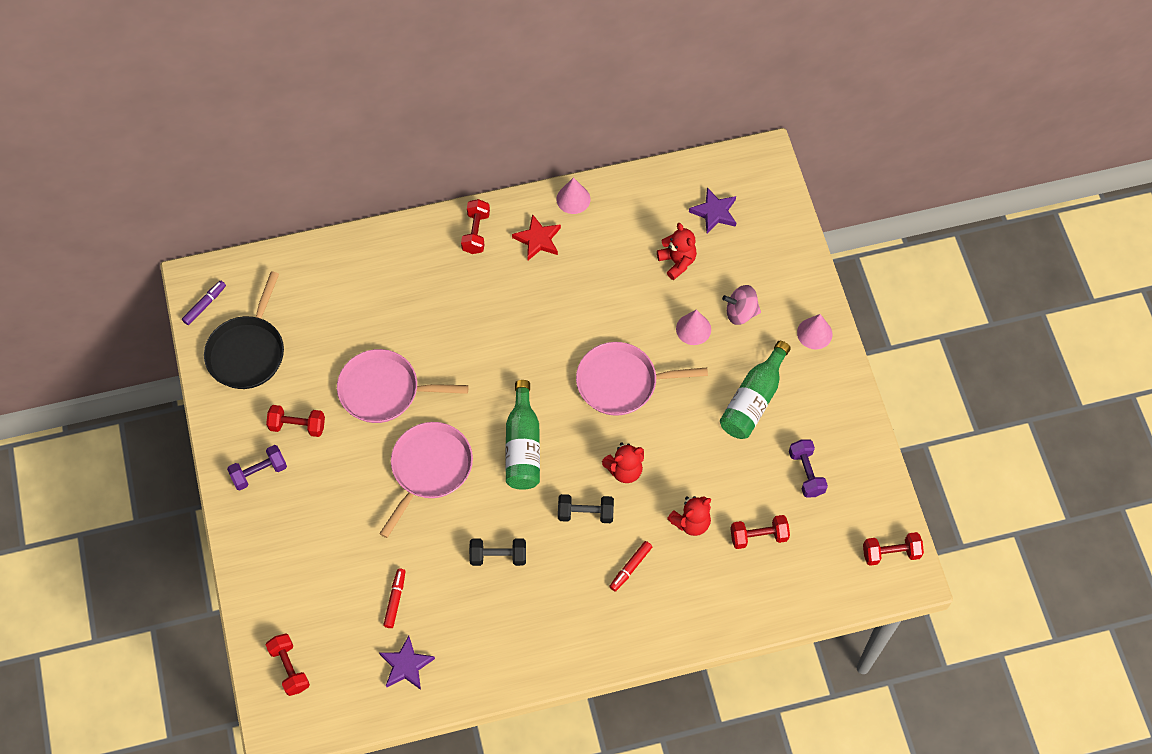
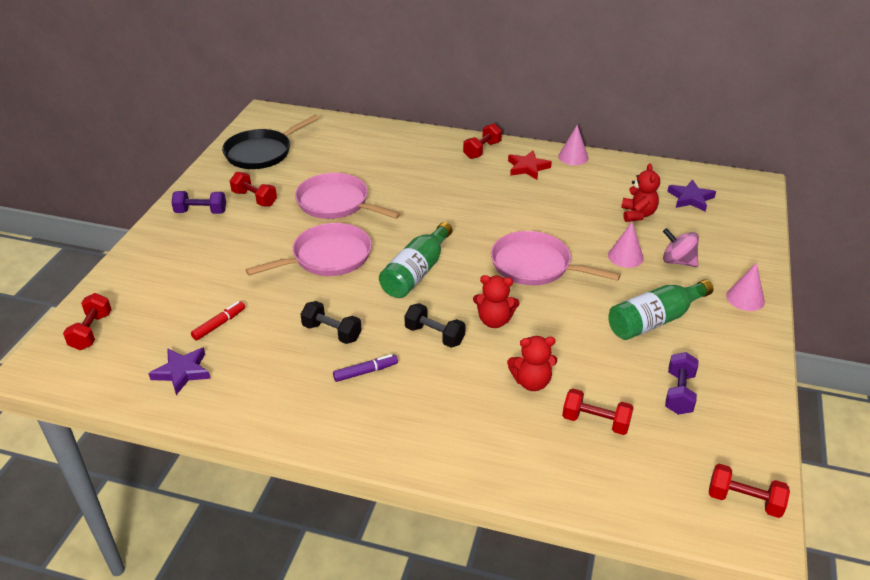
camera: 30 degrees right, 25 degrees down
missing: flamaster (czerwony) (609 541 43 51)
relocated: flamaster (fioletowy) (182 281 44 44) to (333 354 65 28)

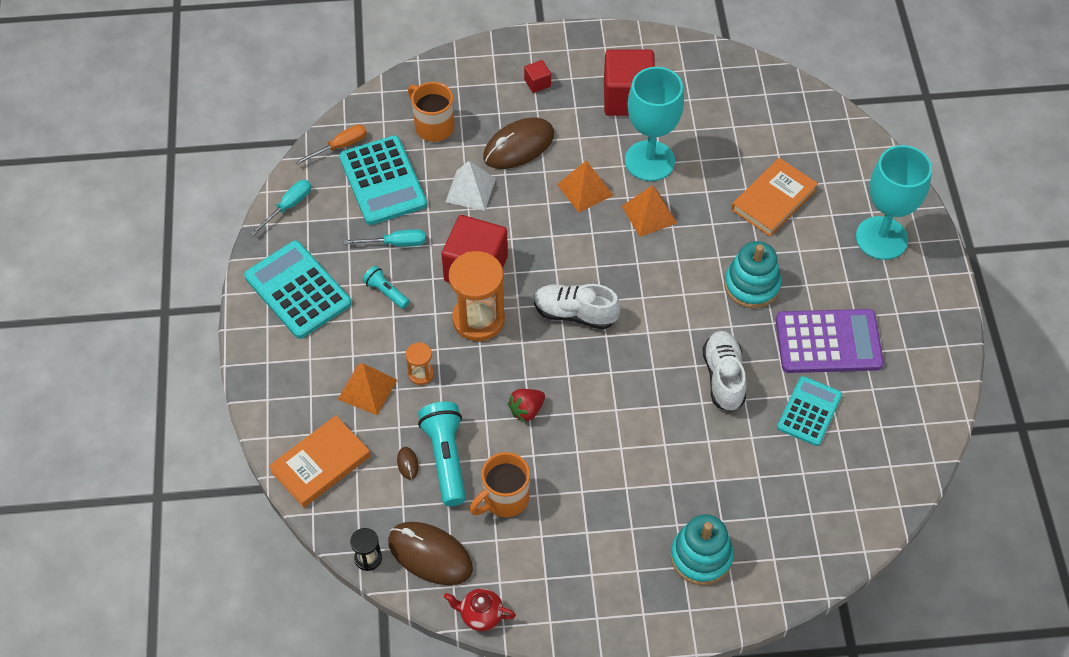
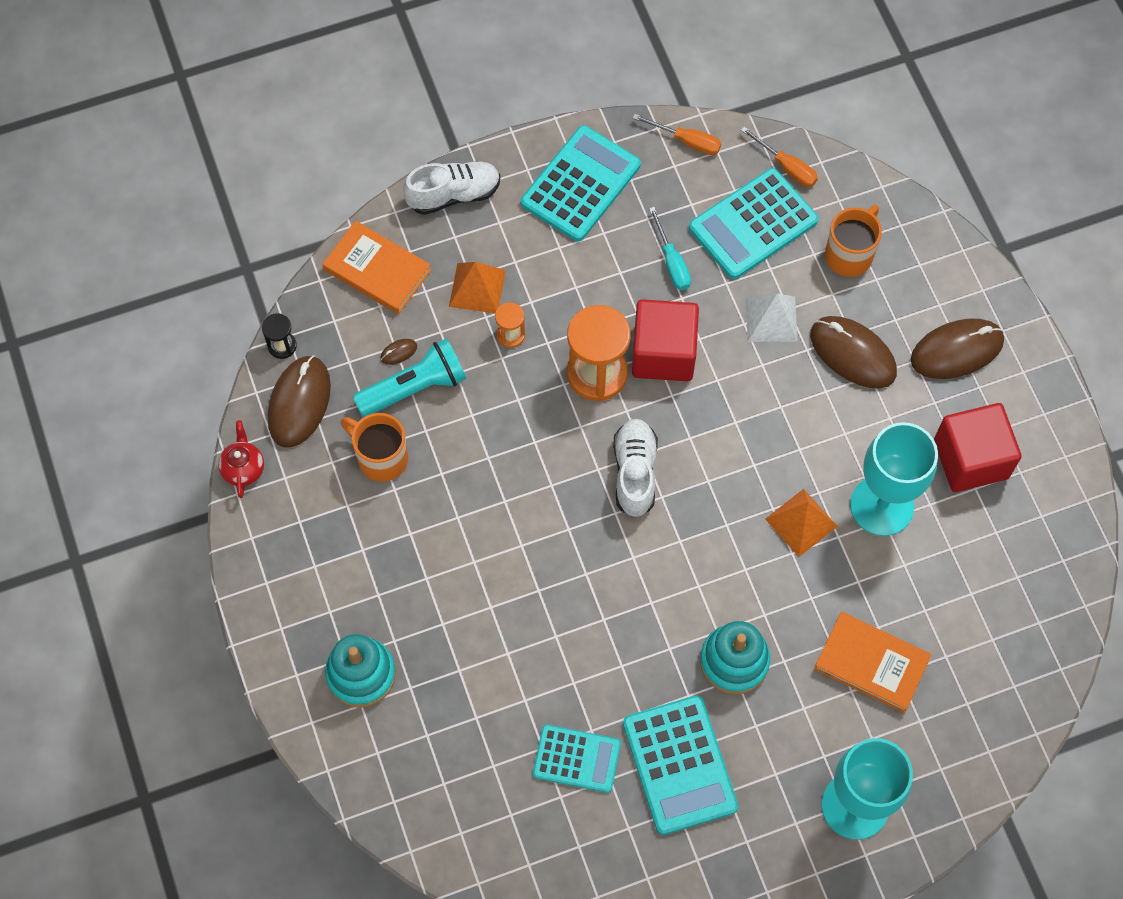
camera: 75 degrees right, 10 degrees up
missing: latarka (turkusowy) (363 266 47 43); truskawka (czerwony) (508 389 37 33); piramida (pomarańczowy) (557 160 57 53)
relocated: but (biały) (703 331 44 81) to (403 161 97 54)
exchanged: sześcian (czerwony) (524 60 27 33) to myszka (brązowy) (910 318 94 61)
colour: śrubokręt (turkusowy) (251 180 60 55) to śrubokręt (pomarańczowy) (633 114 88 41); kalkulator (fioletowy) (776 309 108 64) to kalkulator (turkusowy) (623 696 115 139)

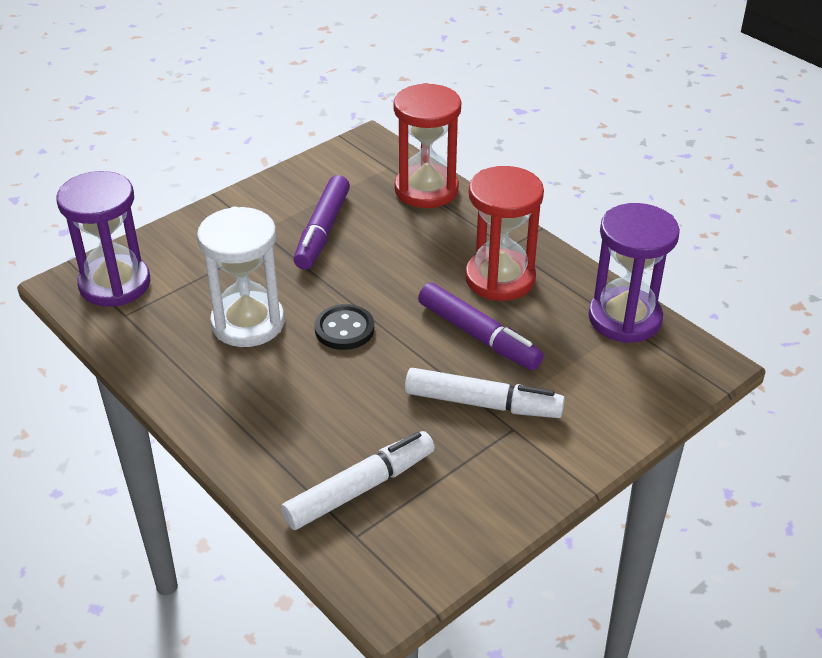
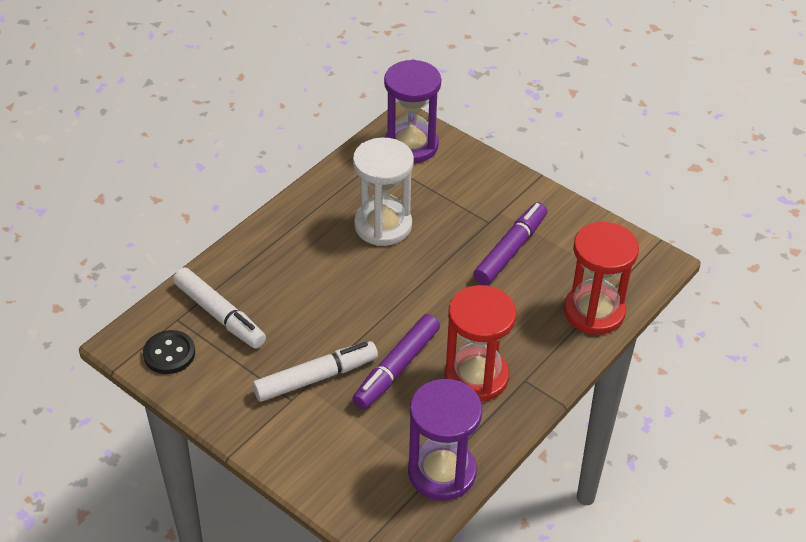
camera: 80 degrees right, 5 degrees up
relocated: guzik (czarny) (315 304 59 46) to (143 330 52 44)
spun: flamaster (fioletowy) (294 175 56 94) = (473 202 74 83) 120 degrees clockwise; flamaster (biały) (405 368 160 50) = (253 341 125 61) 120 degrees counterclockwise

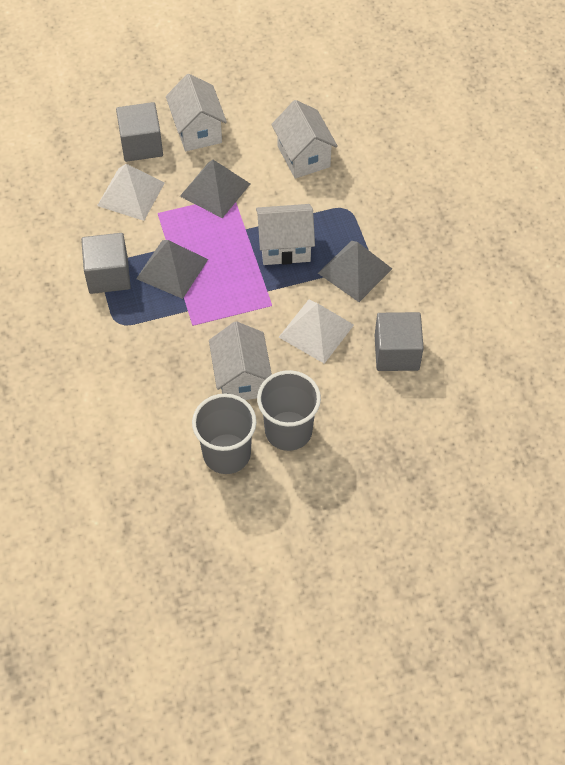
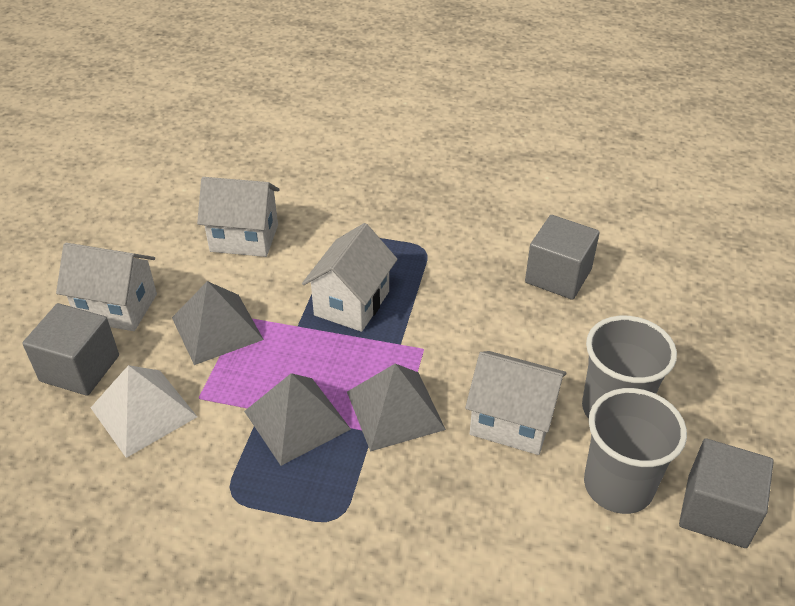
camera: 60 degrees left, 15 degrees down
missing: piramida (biały) (279 300 75 64)
relocated: sześcian (szary) (81 233 50 61) to (679 438 95 110); piramida (szary) (318 241 74 61) to (347 363 99 89)

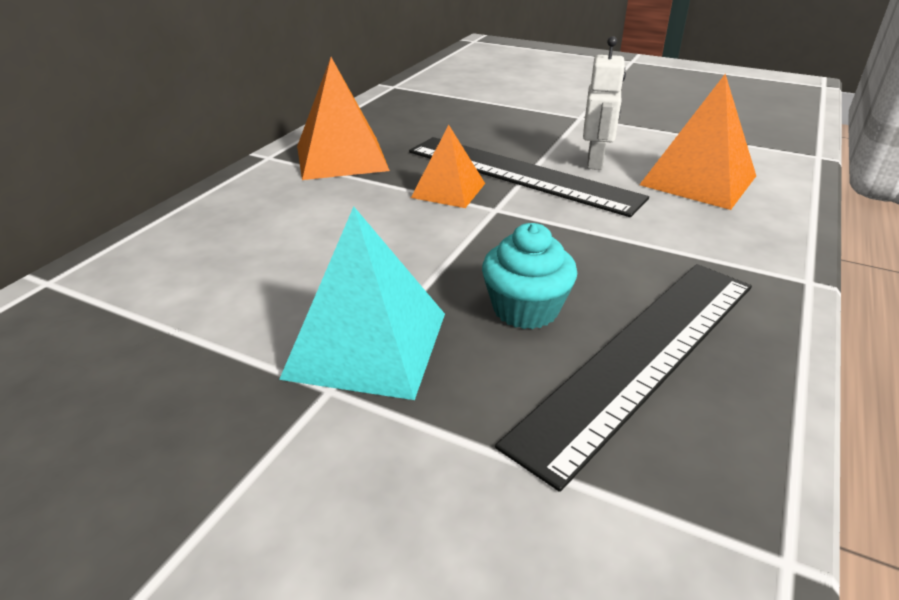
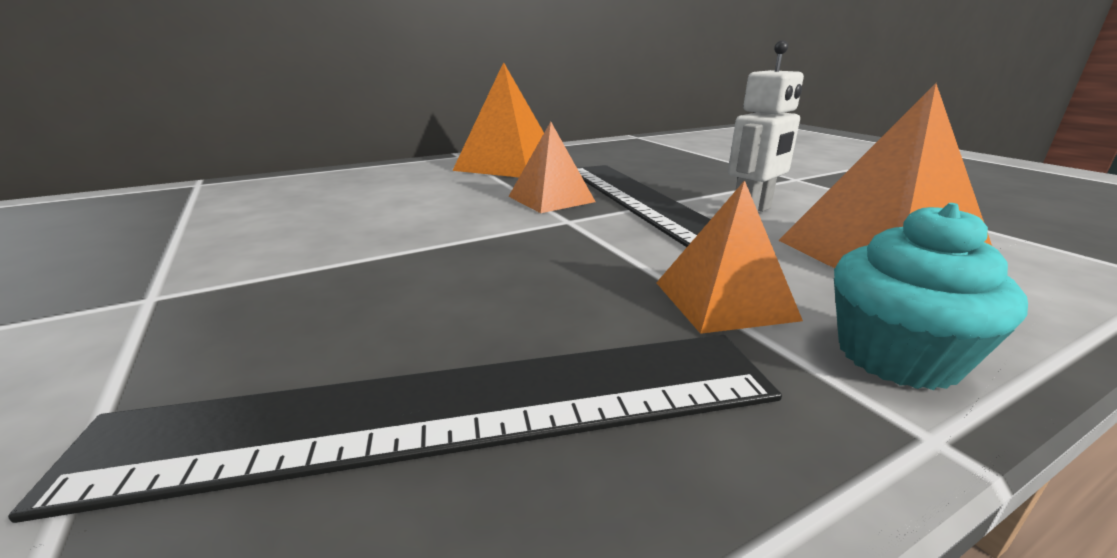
camera: 35 degrees right, 10 degrees down
missing: piramida (turkusowy) (279 206 166 194)
appeared: piramida (pomarańczowy) (656 180 147 154)
relocated: muffinka (turkusowy) (482 223 95 106) to (834 203 194 187)

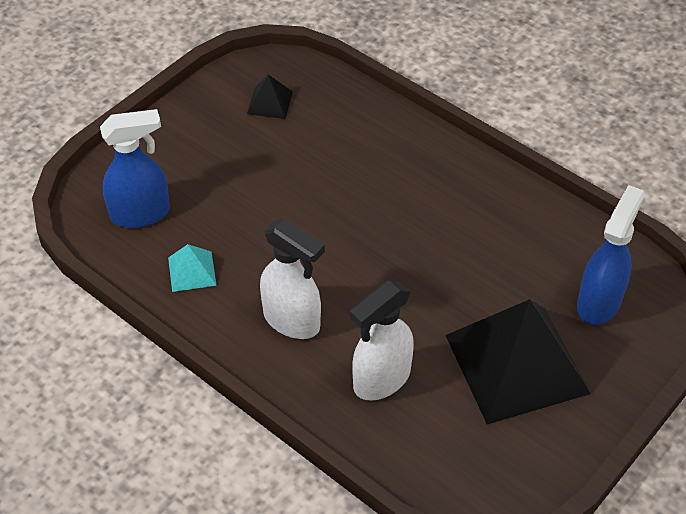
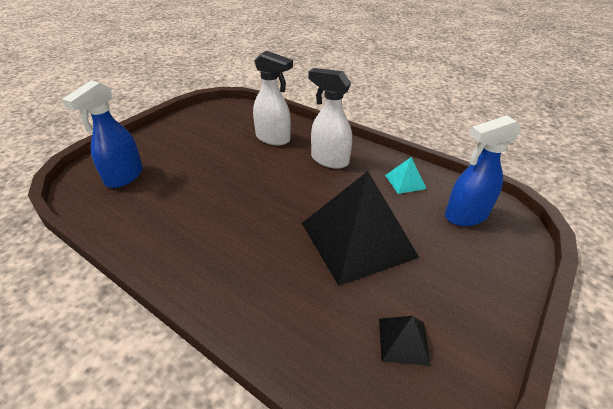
camera: 175 degrees right, 10 degrees down
relocated: piramida (czarny) (445 299 146 125) to (302 171 117 115)
spun: spryskiwacz (biały) (350 280 64 121) = (253 51 40 94) 75 degrees clockwise

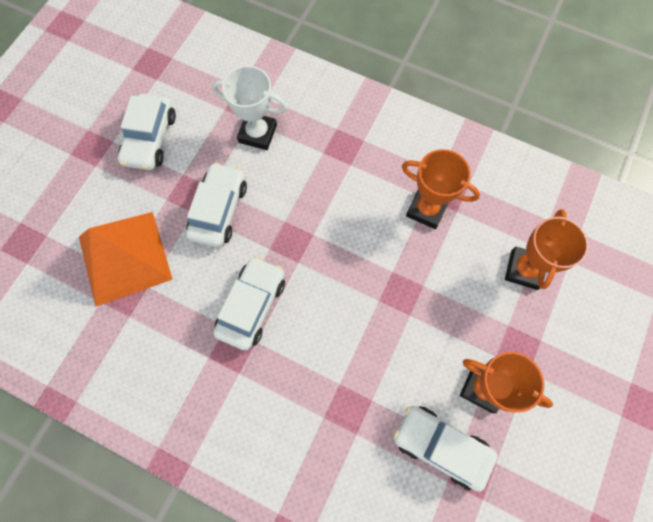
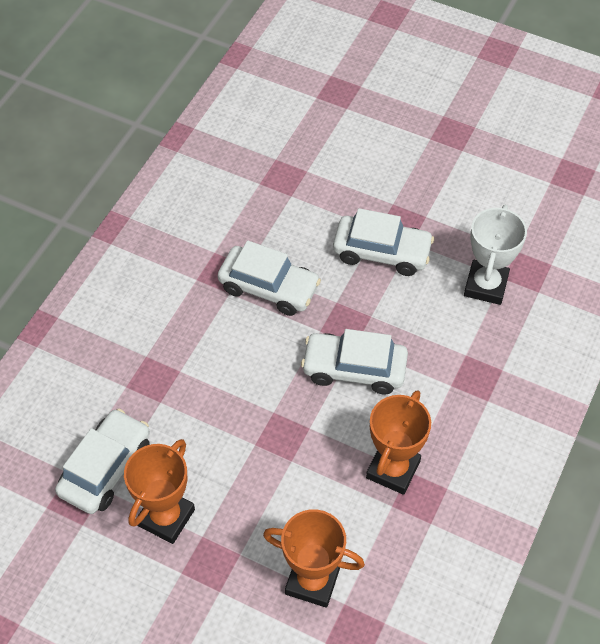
camera: 90 degrees right, 15 degrees down
missing: piramida (pomarańczowy) (79 212 94 94)
relocated: samochód (biały) (118 94 58 76) to (301 329 107 66)

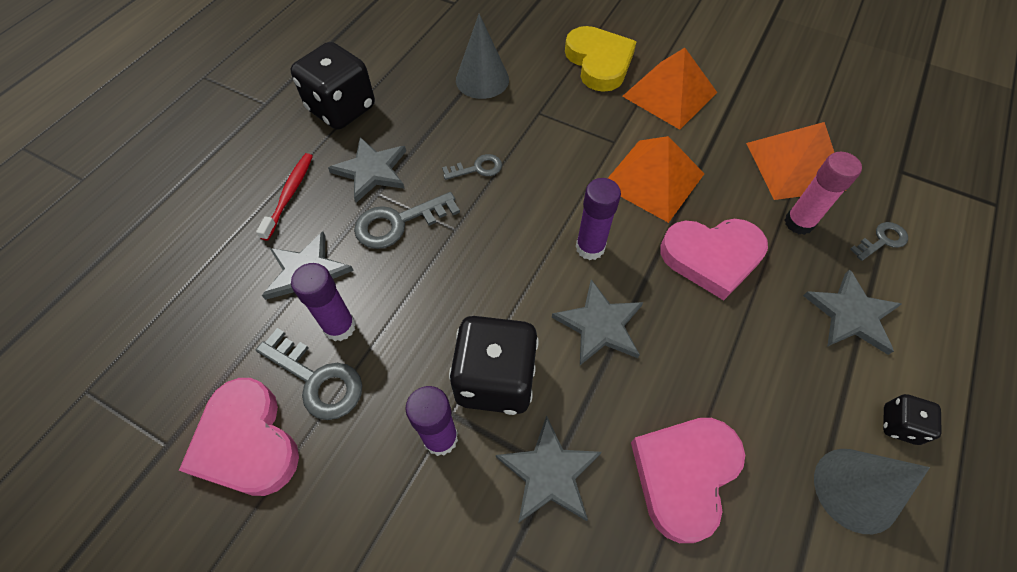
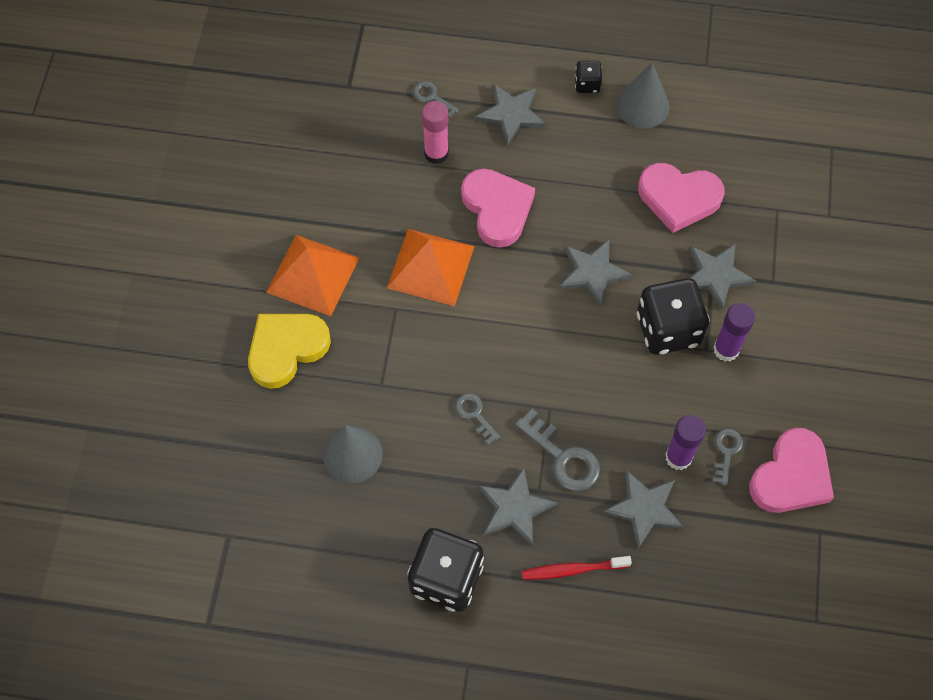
camera: 110 degrees left, 5 degrees up
missing: klej w sztyfcie (fioletowy) (576 178 45 82); piramida (pomarańczowy) (746 122 101 78)
size: klucz (szary) (256 328 106 92) = (712 429 31 57) x0.60

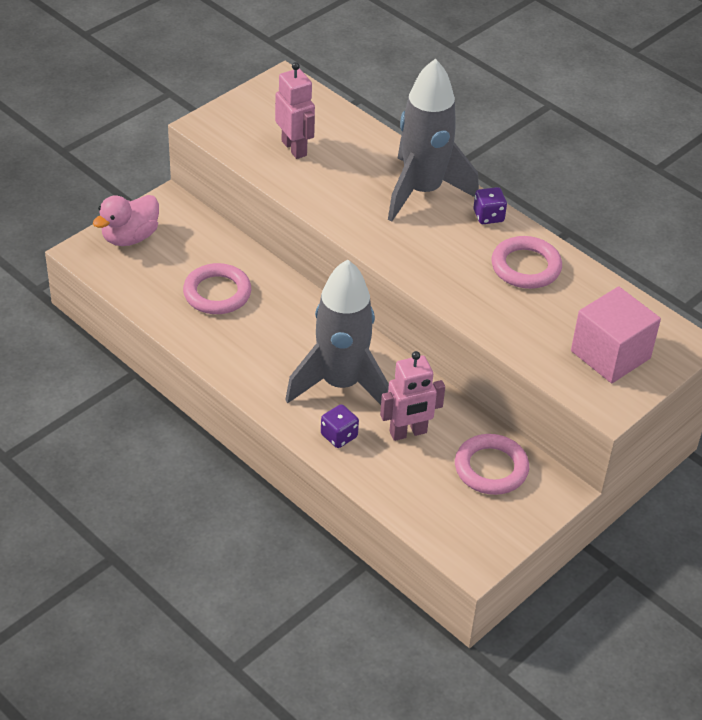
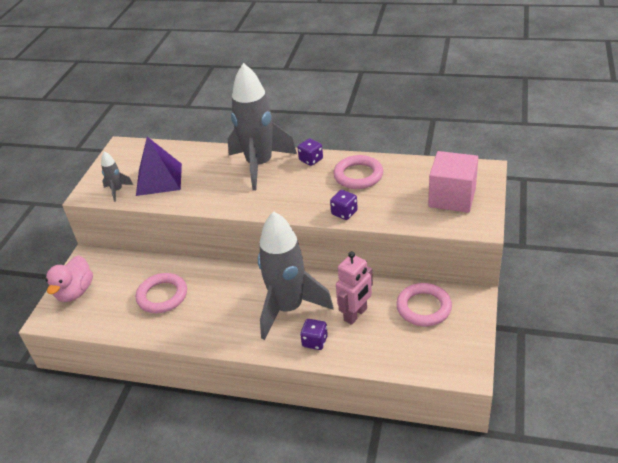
camera: 25 degrees left, 5 degrees down
appeared: rakieta (szary) (101 151 32 51); kostka do gry (fioletowy) (330 190 28 30)
exchanged: robot (różowy) (275 62 40 97) to piramida (fioletowy) (136 137 46 59)

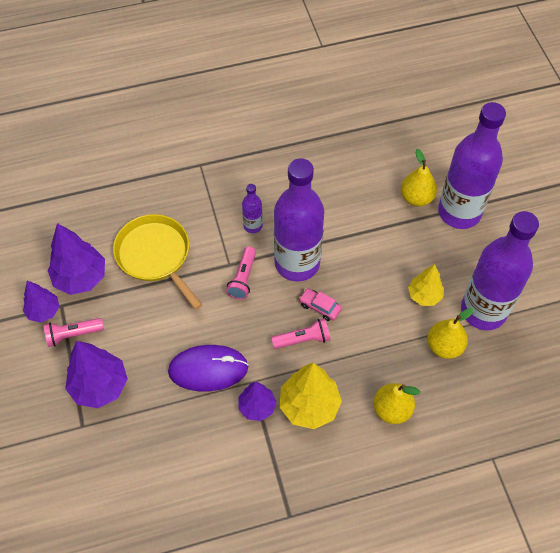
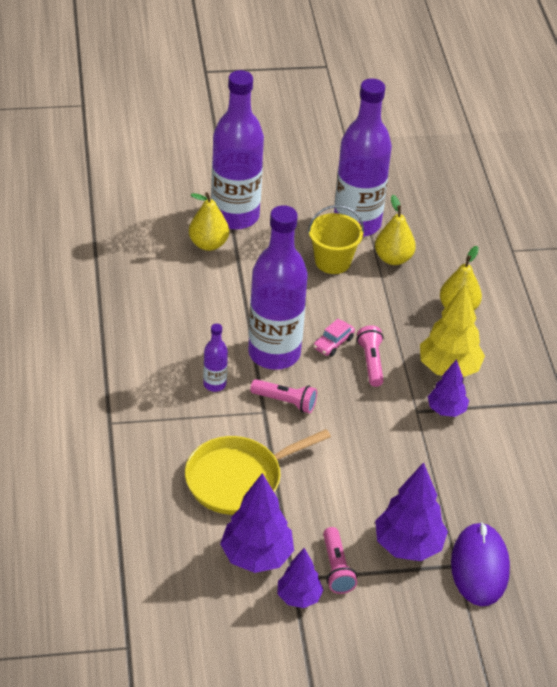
camera: 85 degrees left, 15 degrees down
relocated: myszka (fioletowy) (168 345 81 47) to (451 522 59 84)
exchanged: drzewko (żółty) (408 264 36 42) to wiadro (żółty) (308 205 56 69)

